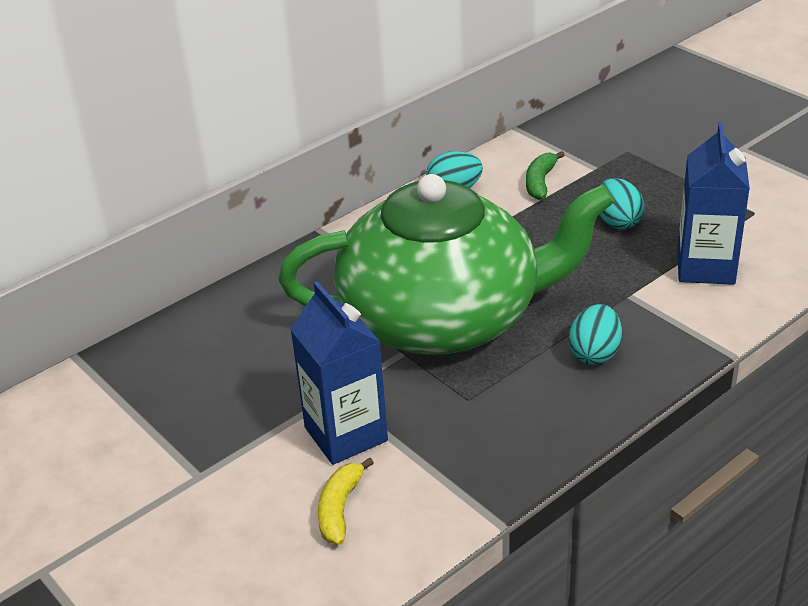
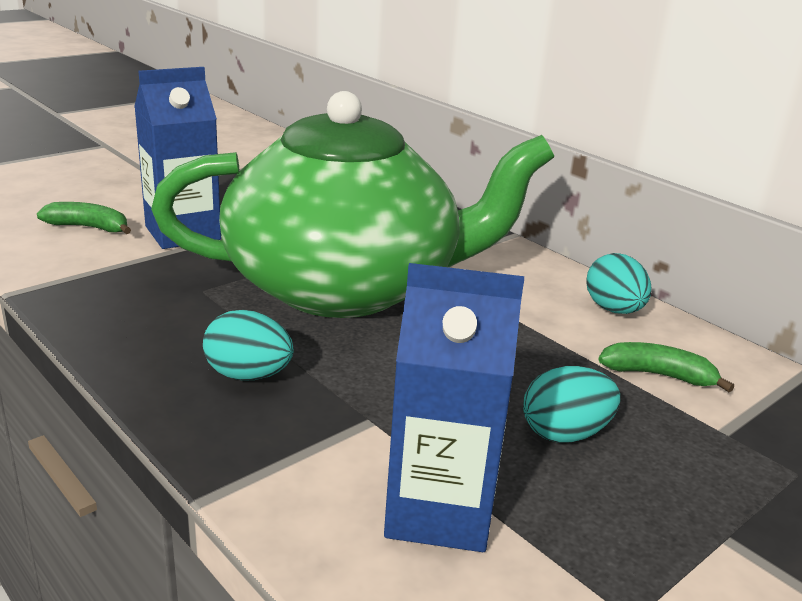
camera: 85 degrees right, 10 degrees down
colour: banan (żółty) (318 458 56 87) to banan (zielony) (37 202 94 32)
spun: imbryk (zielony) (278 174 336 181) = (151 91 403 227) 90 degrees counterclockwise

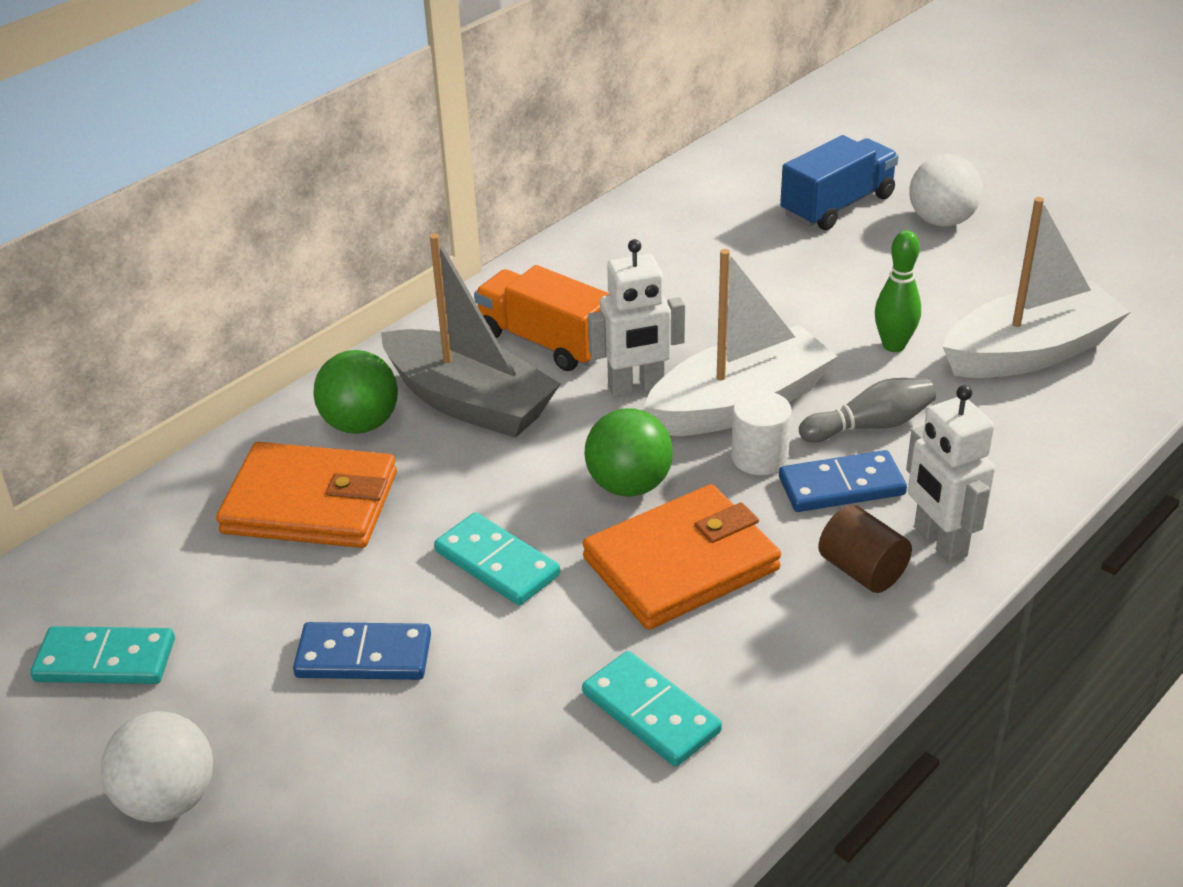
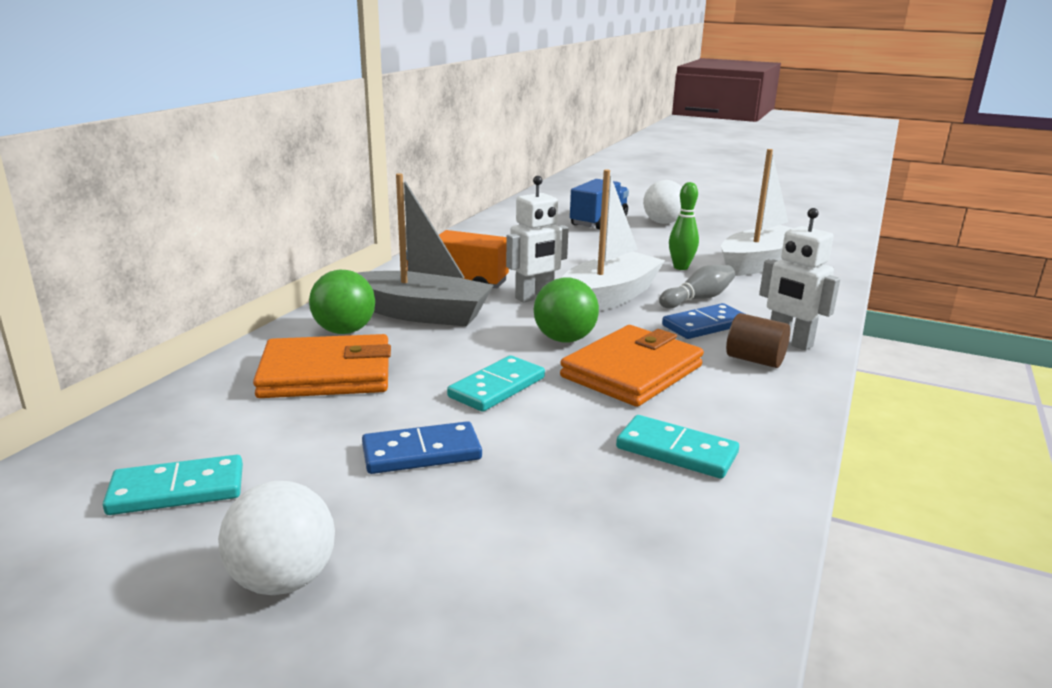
camera: 20 degrees left, 15 degrees down
missing: walec (biały) (731 391 61 84)
spun: kostka domina (turkusowy) (434 512 126 93) = (447 355 98 57) 75 degrees counterclockwise

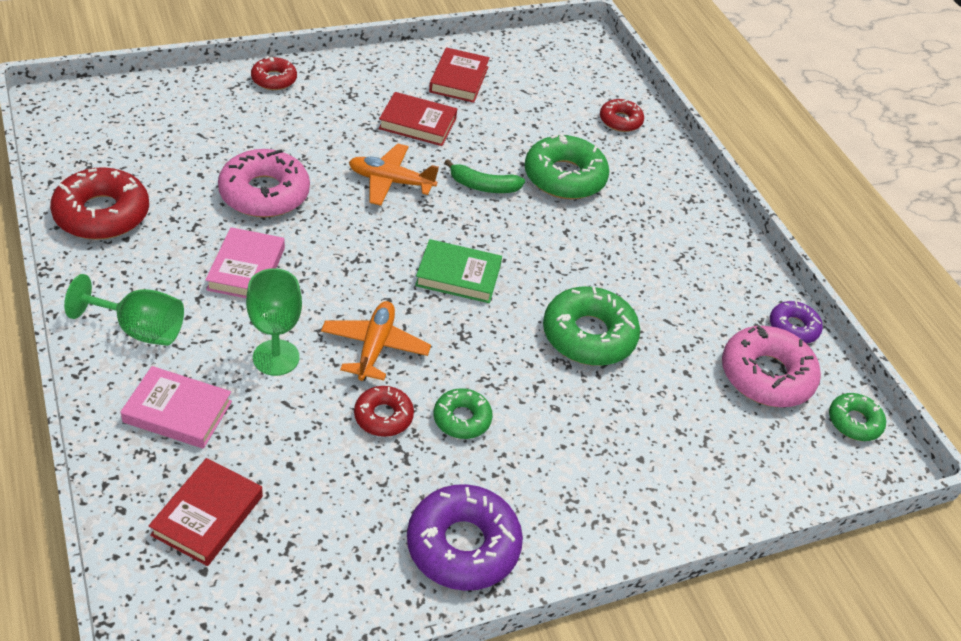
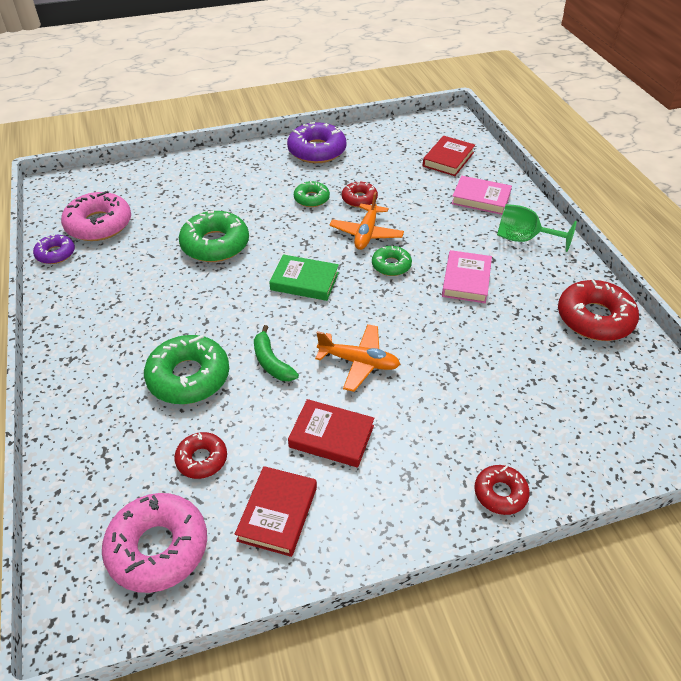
camera: 170 degrees left, 0 degrees up
missing: kielich (zielony) (246 268 56 108)
relocated: donut (różowy) (218 149 92 69) to (102 493 105 100); donut (czerwony) (600 99 44 33) to (174 432 53 47); donut (zielony) (829 393 57 48) to (372 246 40 30)
spun: banan (zielony) (444 159 81 34) = (254 325 45 56) 135 degrees counterclockwise

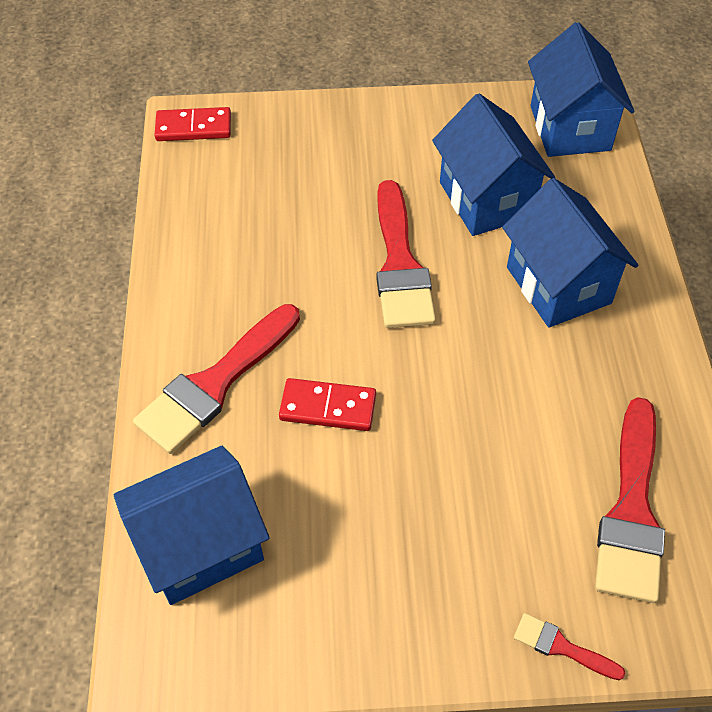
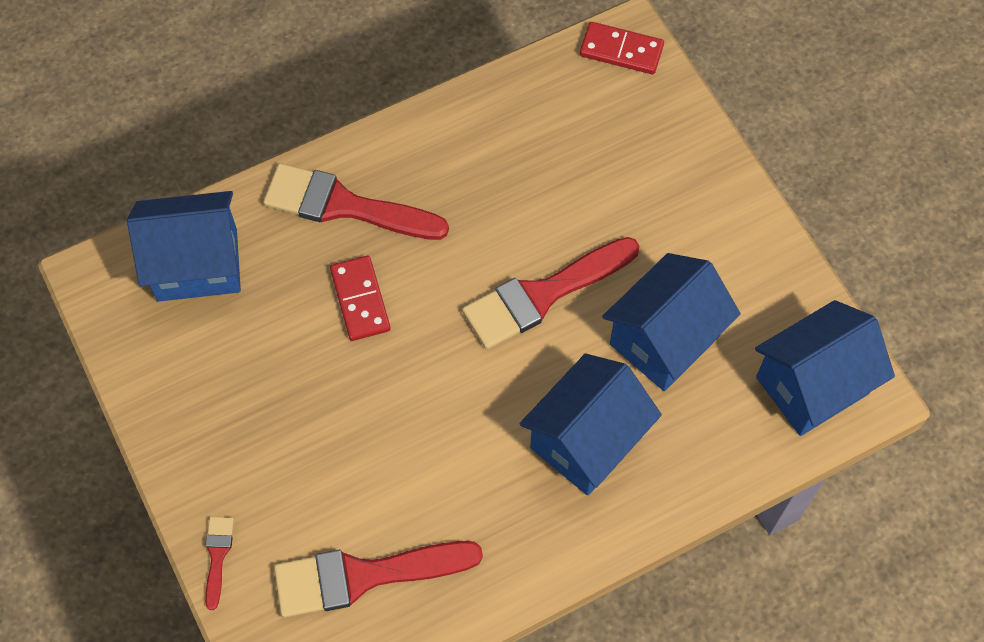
camera: 65 degrees right, 10 degrees up
spun: domek (niebieski) (114 446 155 159) = (127 191 114 111) 45 degrees counterclockwise; kostka domina (czerwony) (155 107 76 34) = (580 22 84 52) 45 degrees counterclockwise

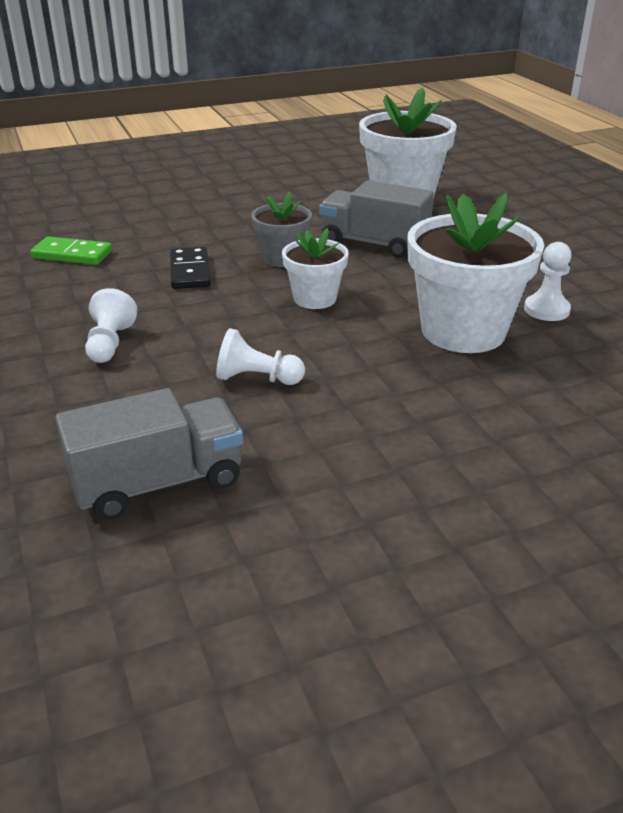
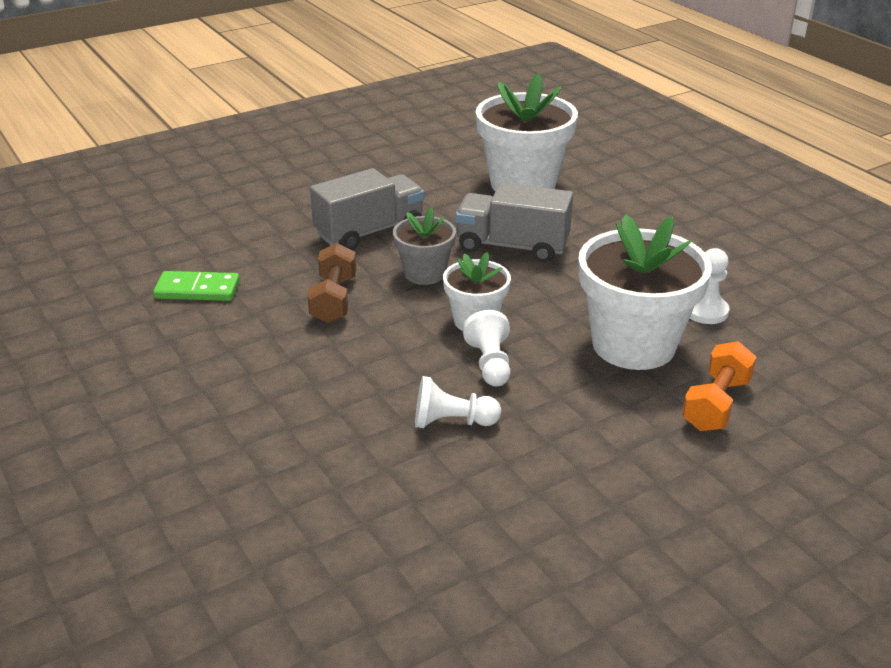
camera: 10 degrees left, 0 degrees up
appeared: hantel (pomarańczowy) (682 341 75 90)
relocated: ciężarówka (szary) (55 388 188 132) to (310 168 114 82); pionek (biały) (85 288 53 75) to (462 310 49 77)
exchanged: kostka domina (czarny) (170 247 41 42) to hantel (brązowy) (307 243 49 80)

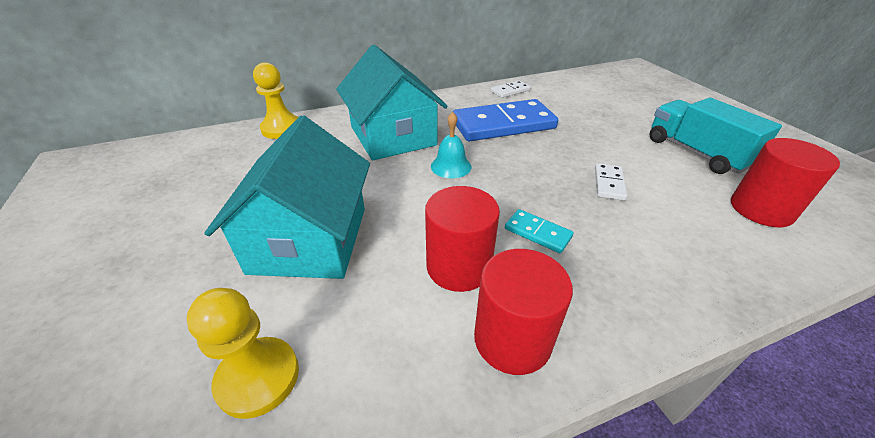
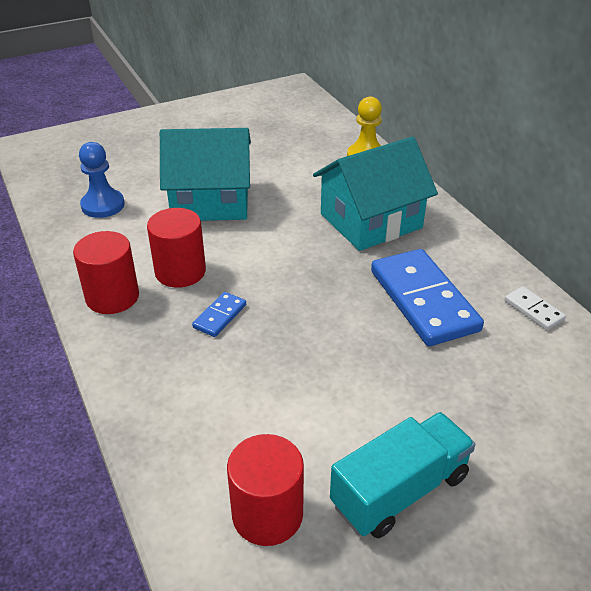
camera: 85 degrees right, 0 degrees up
missing: dzwonek (turkusowy) (431 112 40 66); kostka domina (biały) (595 163 32 38)
colour: pionek (żółty) (187 288 112 131) to pionek (niebieski) (79 142 46 76); kostka domina (turkusowy) (505 209 68 44) to kostka domina (niebieski) (192 292 54 45)

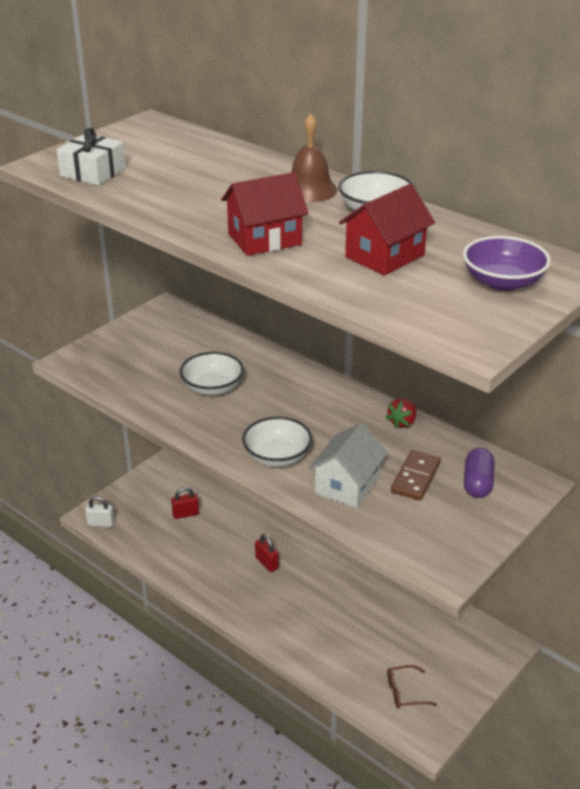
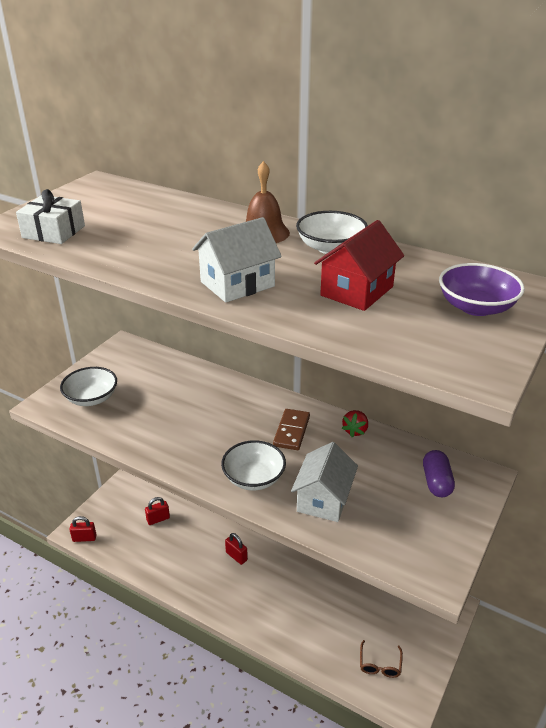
camera: 10 degrees left, 0 degrees up
relocated: miska (biały) (180 352 64 43) to (60 367 57 39); kostka domina (brązowy) (391 450 50 51) to (273 409 37 41)
colour: kłódka (biały) (85 496 30 31) to kłódka (czerwony) (69 516 28 26); domek (czerwony) (221 172 87 84) to domek (biały) (192 217 90 86)
spun: okulary (brązowy) (387 665 50 44) = (360 640 43 38) 60 degrees counterclockwise

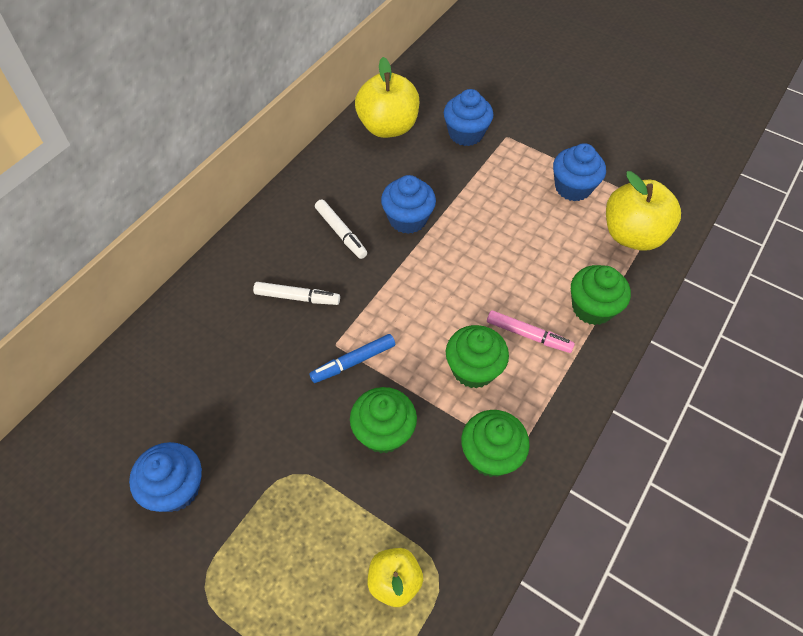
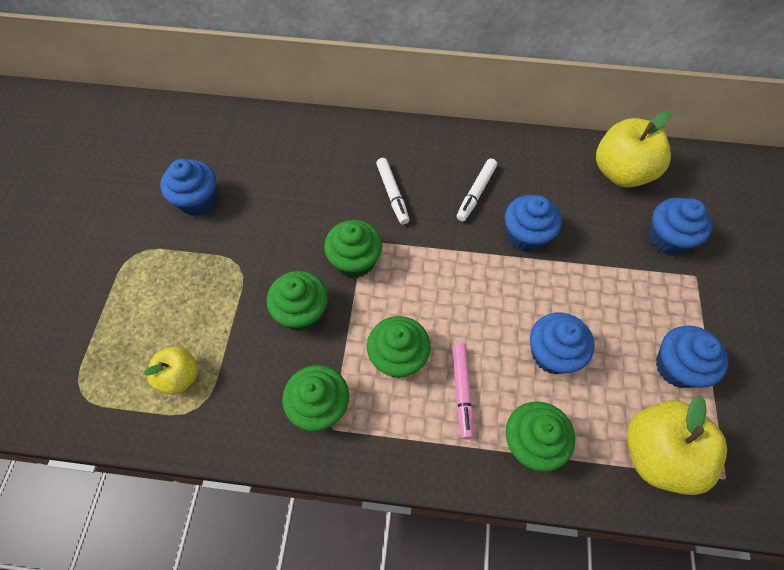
camera: 65 degrees right, 5 degrees up
appeared: muffinka (niebieski) (530 313 64 61)
exchanged: flamaster (niebieski) (309 334 86 49) to muffinka (zielony) (324 220 58 58)

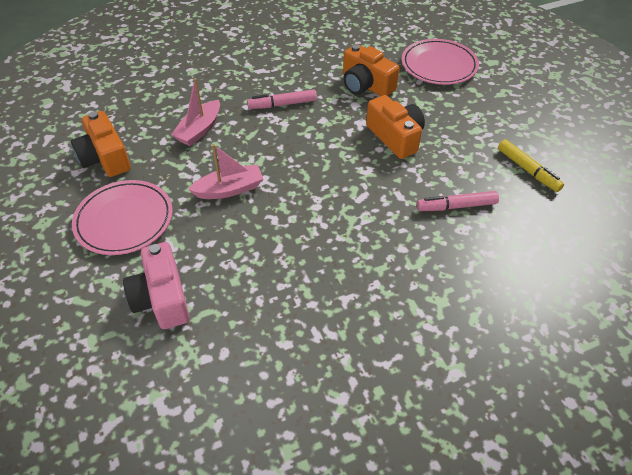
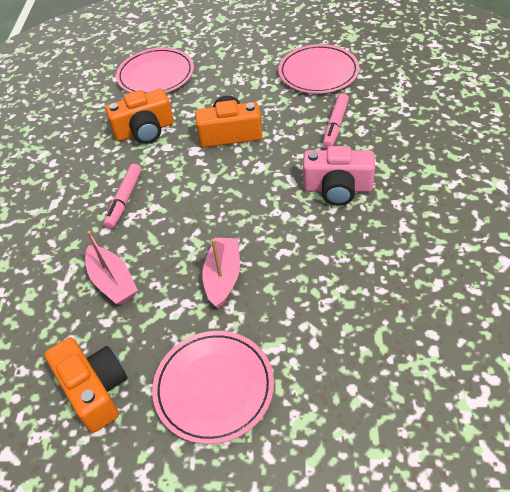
camera: 60 degrees left, 0 degrees up
relocated: aparat fotograficzny (różowy) (123 242 67 87) to (303 146 72 60)
exchanged: flamaster (żółty) (498 139 66 53) to talerz (różowy) (278 44 81 50)
spun: aparat fotograficzny (pomarańczowy) (71 111 60 66) = (44 337 83 96) 120 degrees counterclockwise

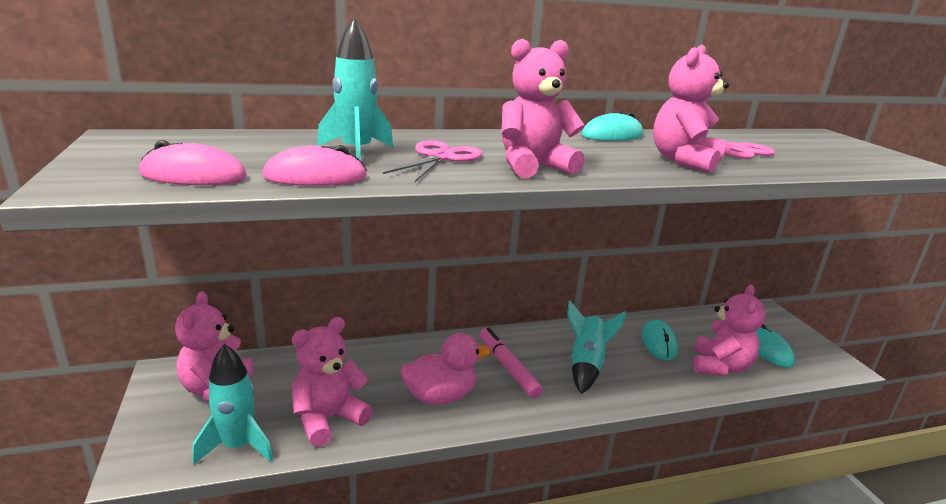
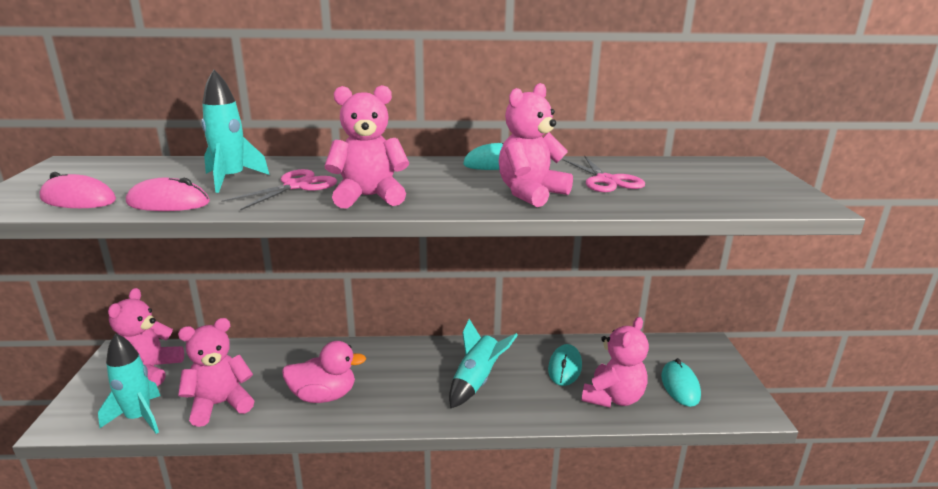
camera: 15 degrees right, 0 degrees up
missing: flamaster (różowy) (480 327 63 71)

